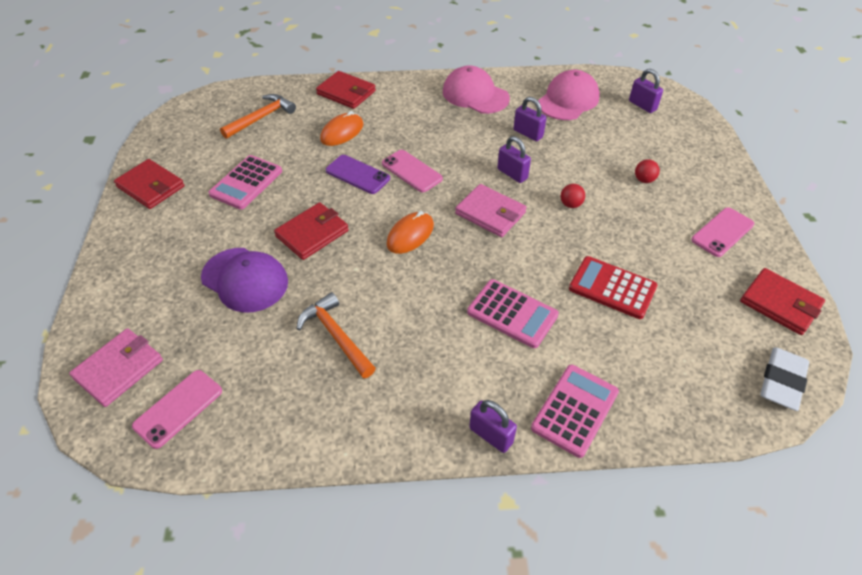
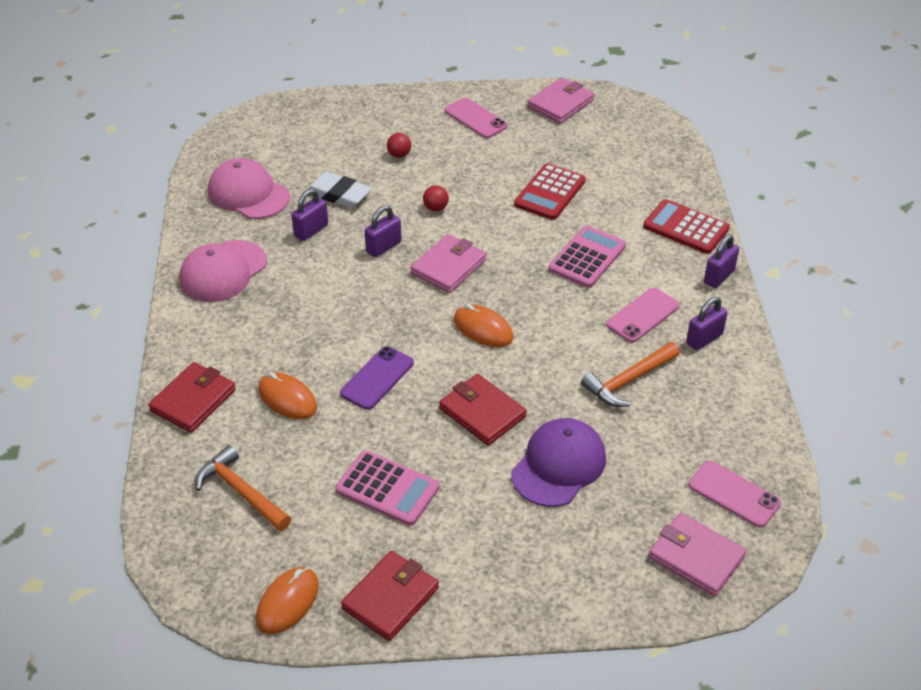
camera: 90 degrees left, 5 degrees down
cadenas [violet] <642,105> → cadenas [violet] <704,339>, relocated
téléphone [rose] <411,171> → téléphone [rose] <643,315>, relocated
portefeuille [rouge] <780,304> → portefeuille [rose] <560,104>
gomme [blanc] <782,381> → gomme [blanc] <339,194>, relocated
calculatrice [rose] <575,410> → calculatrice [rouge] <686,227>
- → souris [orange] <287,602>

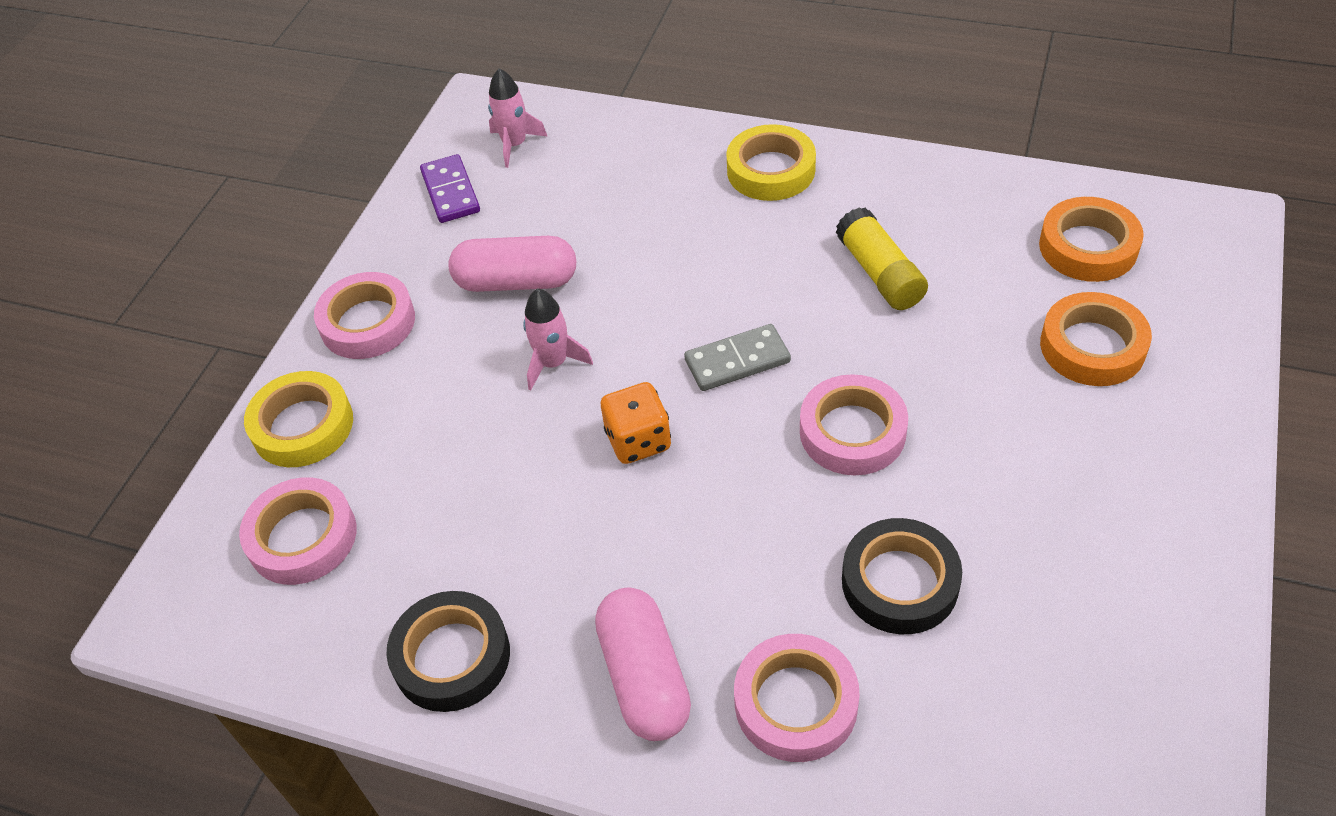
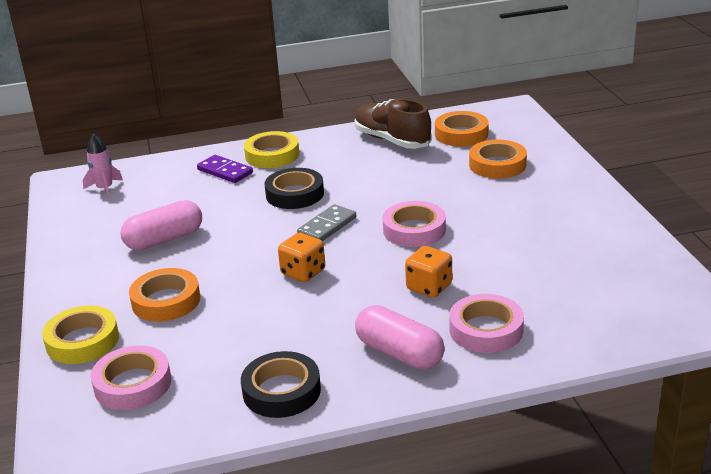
camera: 35 degrees left, 20 degrees down
domino [violet] <451,192> → domino [violet] <225,171>, relocated
bâton de colle [jaune] <879,273> → -
ruban adhésif [rose] <368,322> → -
fusée [rose] <553,363> → -
ruban adhésif [noir] <900,582> → ruban adhésif [noir] <295,194>, relocated
- → chaussure [marron] <392,140>
- → dé [orange] <429,287>
- → ruban adhésif [orange] <166,301>

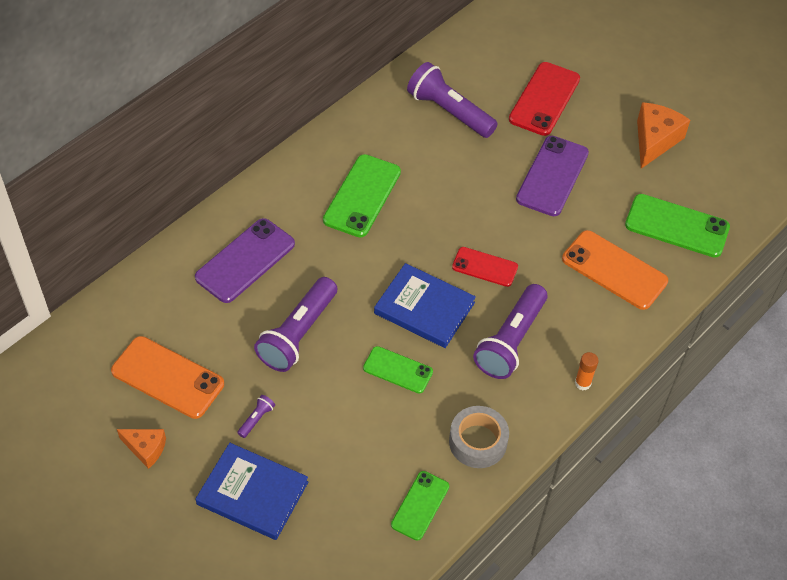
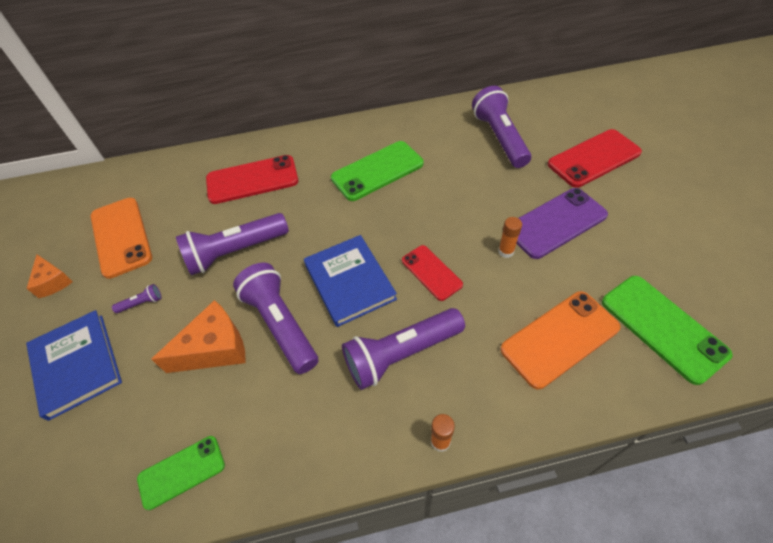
camera: 40 degrees right, 0 degrees up
fromage [orange] <654,140> → fromage [orange] <214,348>, relocated
téléphone [violet] <245,261> → téléphone [rouge] <252,180>
téléphone [orange] <614,270> → téléphone [orange] <560,338>, 75 degrees clockwise
téléphone [vert] <398,370> → lampe de poche [violet] <281,324>
ruban adhésif [gris] <478,442> → -
- → bâton de colle [orange] <506,251>

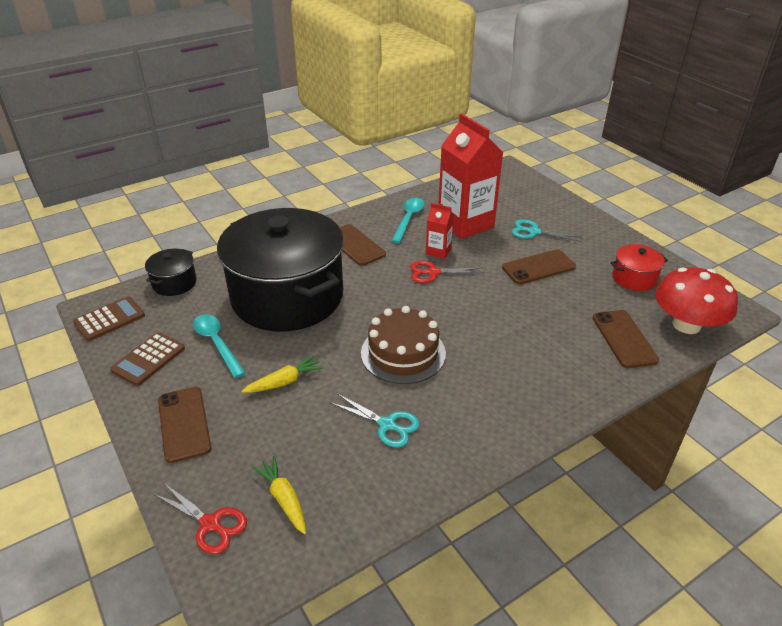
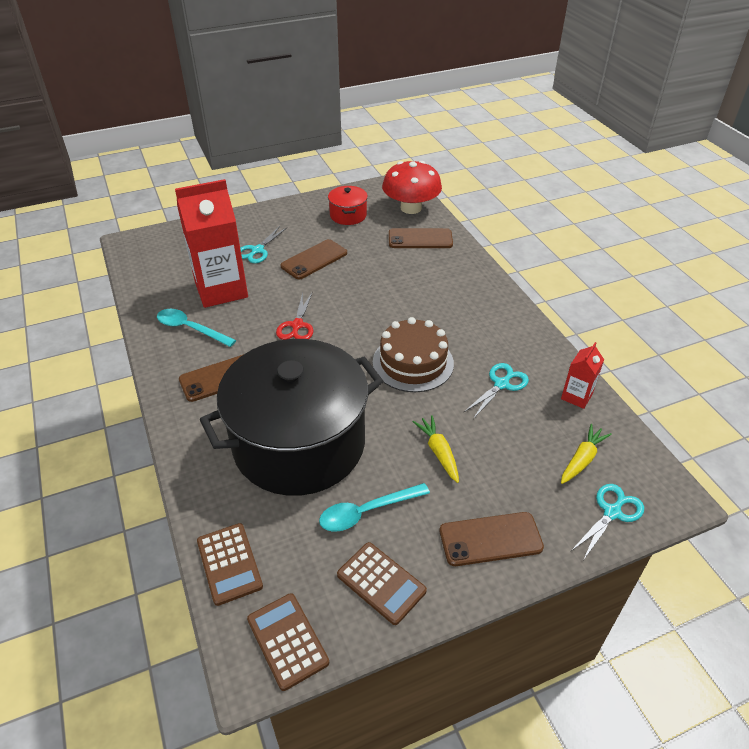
camera: 80 degrees left, 5 degrees up
brique de lait [rouge] <438,251> → brique de lait [rouge] <576,396>, relocated
marmite [noir] <174,283> → calculatrice [marron] <229,564>
téléphone [marron] <538,267> → téléphone [marron] <314,259>, 60 degrees clockwise
carotte [jaune] <283,498> → carotte [jaune] <582,459>, 150 degrees clockwise
ciseaux [rouge] <210,524> → ciseaux [turquoise] <612,512>

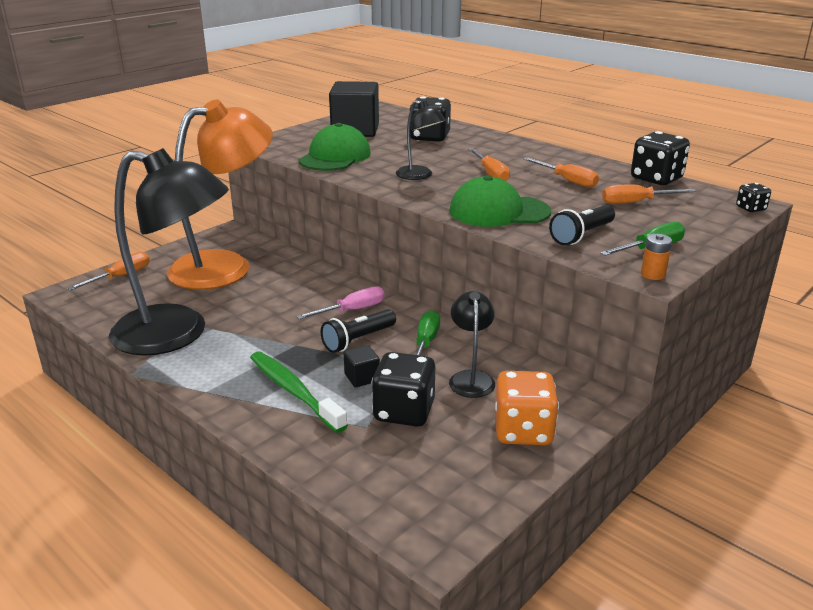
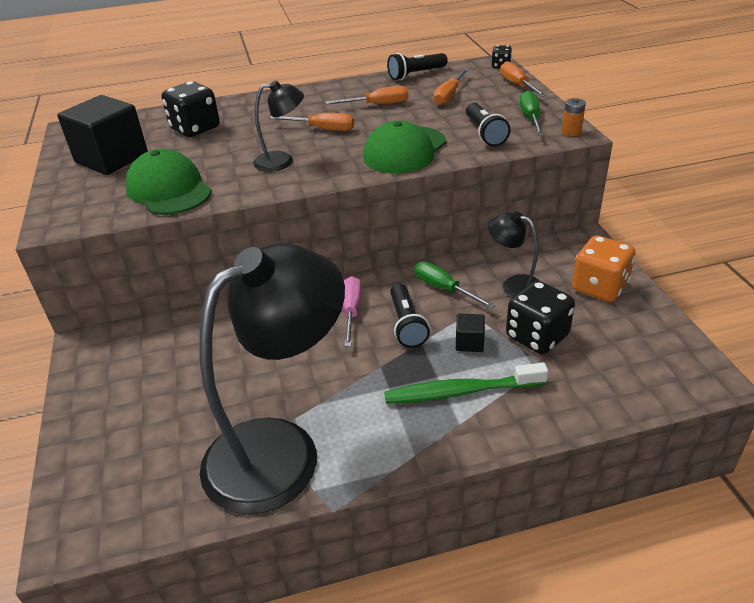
camera: 55 degrees left, 10 degrees up
lampe [orange] <226,266> → -
dé [noir] <656,179> → lampe de poche [noir] <416,74>
tournevis [orange] <120,276> → tournevis [orange] <517,85>, relocated

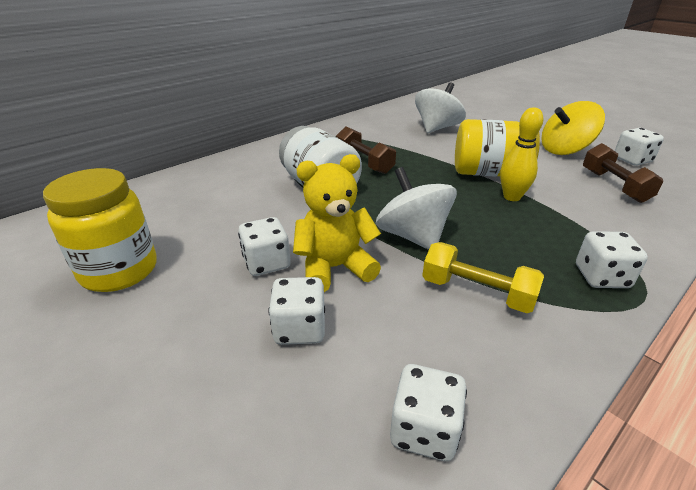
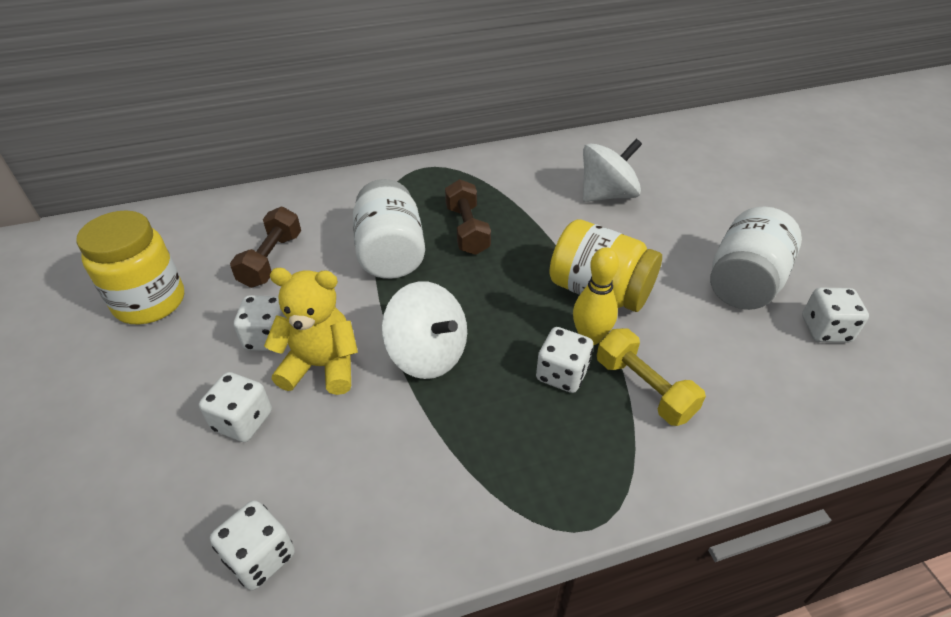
camera: 25 degrees right, 10 degrees up
toupie [jaune] <564,150> → bocal [blanc] <744,283>
haltère [marron] <614,186> → haltère [marron] <271,260>, relocated
toupie [blanc] <413,236> → toupie [blanc] <427,354>, 135 degrees clockwise
dé [blanc] <601,277> → dé [blanc] <562,374>, relocated
haltère [jaune] <476,292> → haltère [jaune] <644,388>, relocated

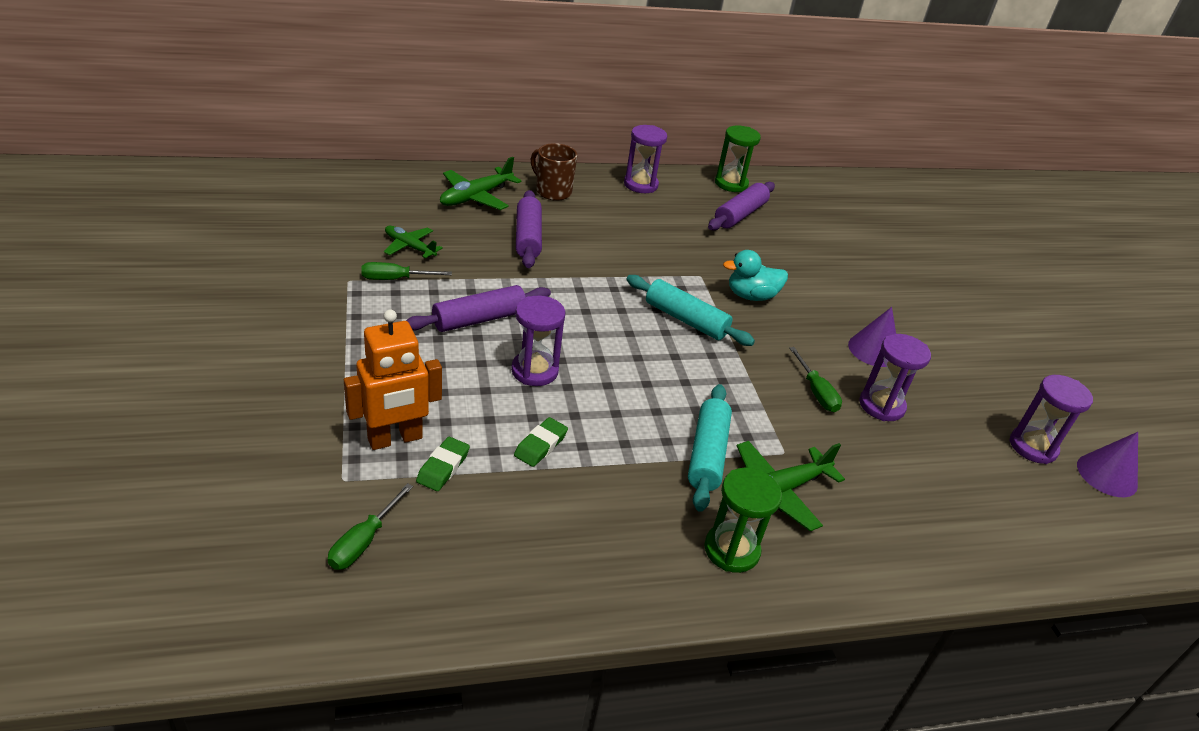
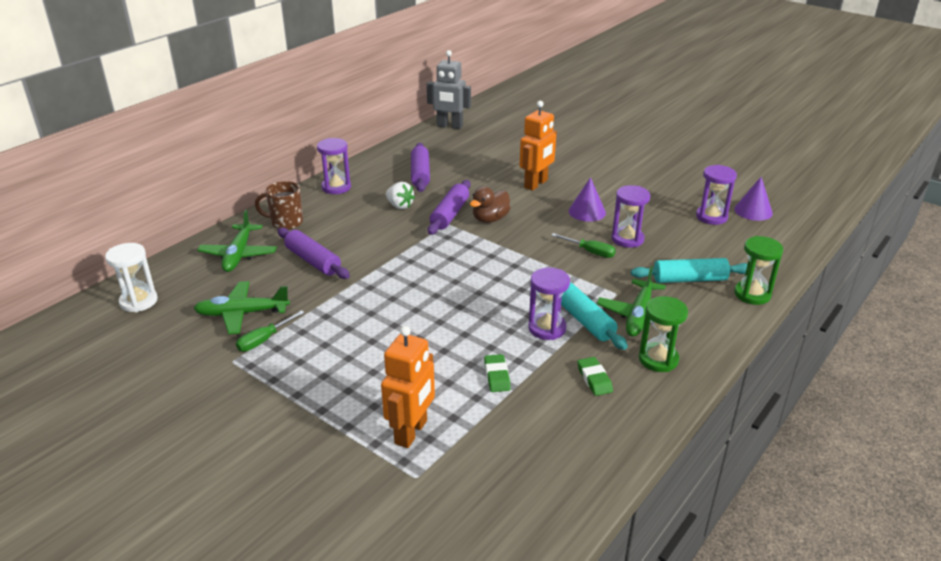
camera: 35 degrees left, 5 degrees down
sablier [vert] <731,184> → sablier [vert] <752,294>, relocated
avion [vert] <409,247> → avion [vert] <242,313>, x1.53
canard [turquoise] <751,296> → canard [marron] <490,219>
rouleau à pâtisserie [turquoise] <685,320> → rouleau à pâtisserie [turquoise] <689,279>, relocated
rouleau à pâtisserie [violet] <479,319> → rouleau à pâtisserie [violet] <449,214>, relocated
sablier [violet] <534,371> → sablier [violet] <547,328>, relocated
gomme [vert] <443,467> → gomme [vert] <594,379>, relocated
tournevis [vert] <364,541> → -
- → robot [gris] <449,126>
- → robot [orange] <536,184>
- → fraise [blanc] <399,206>
- → sablier [blanc] <138,301>

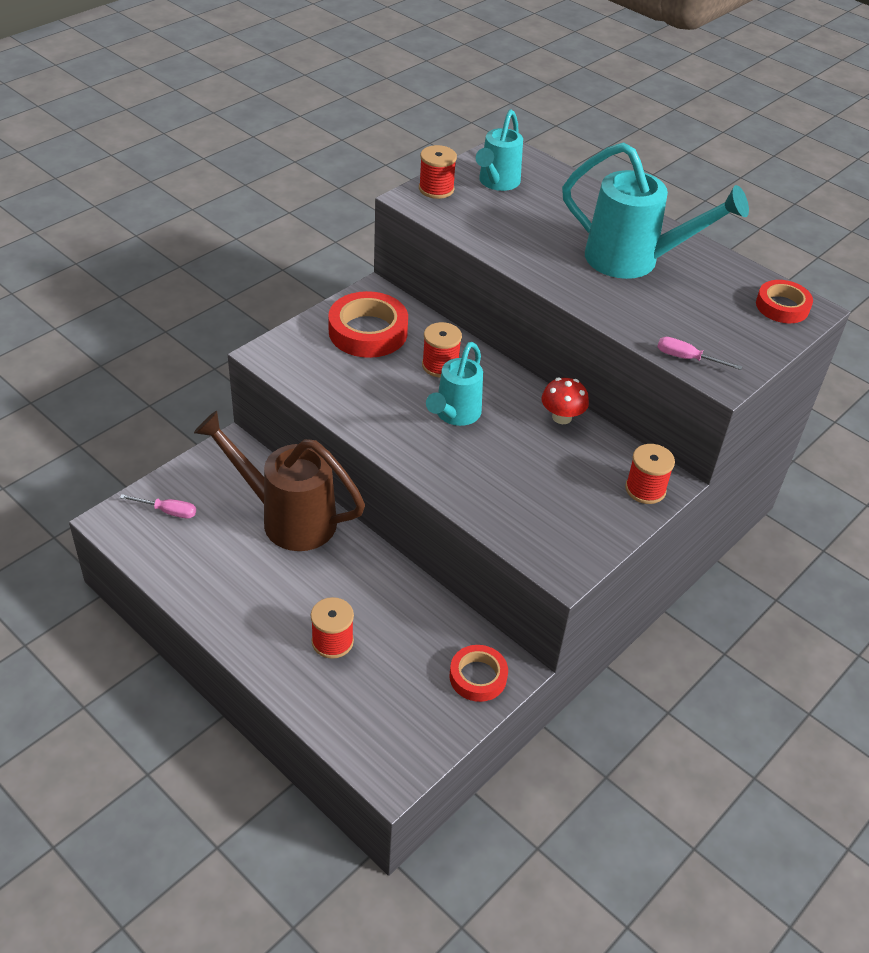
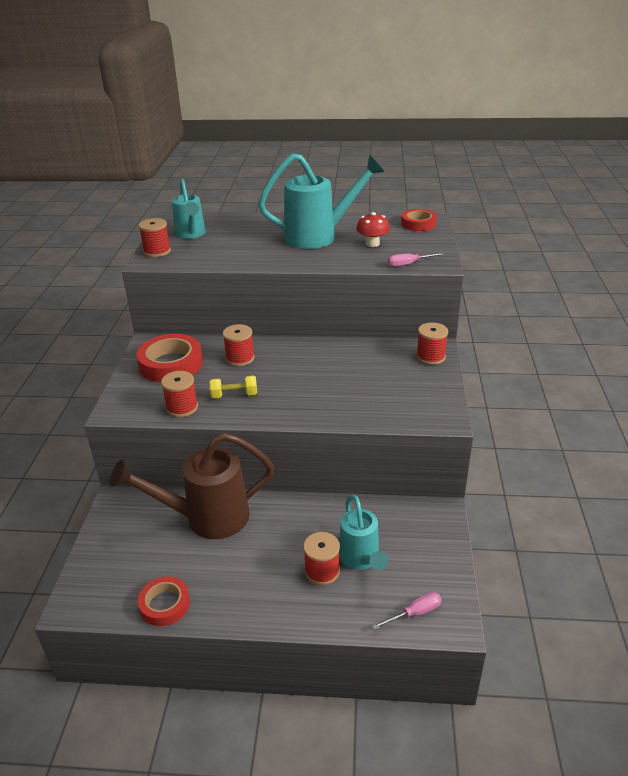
camera: 35 degrees left, 10 degrees down
arrosoir [turquoise] <454,415> → arrosoir [turquoise] <361,560>, relocated
champignon [rouge] <562,417> → champignon [rouge] <372,244>, relocated
tournevis [rose] <168,511> → tournevis [rose] <414,613>, relocated
ruban adhésif [rouge] <478,677> → ruban adhésif [rouge] <165,604>, relocated
- → bobine [rouge] <182,407>
- → haltère [jaune] <234,395>

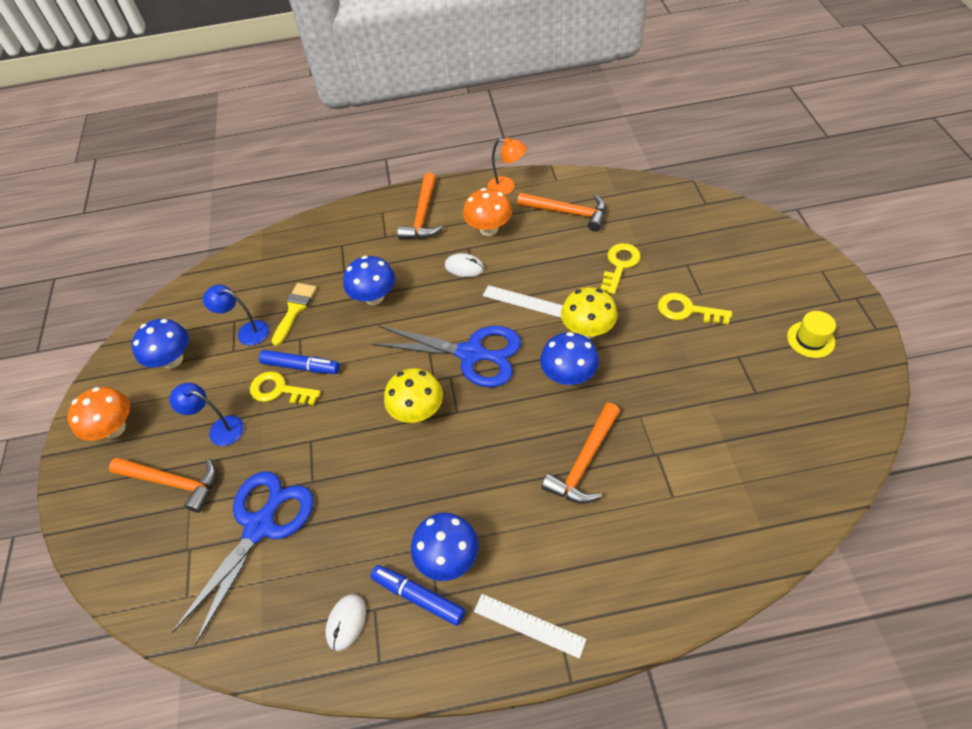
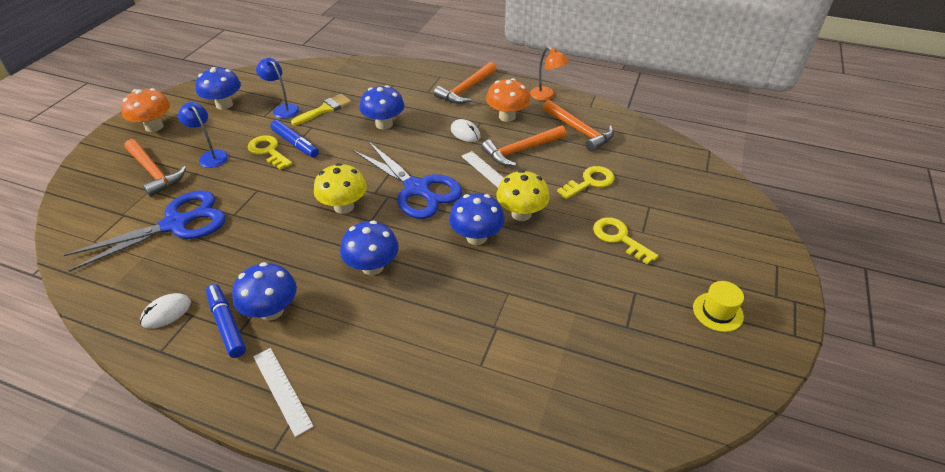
camera: 25 degrees right, 10 degrees down
marteau [orange] <584,462> → marteau [orange] <521,150>, relocated
- → champignon [bleu] <372,267>

